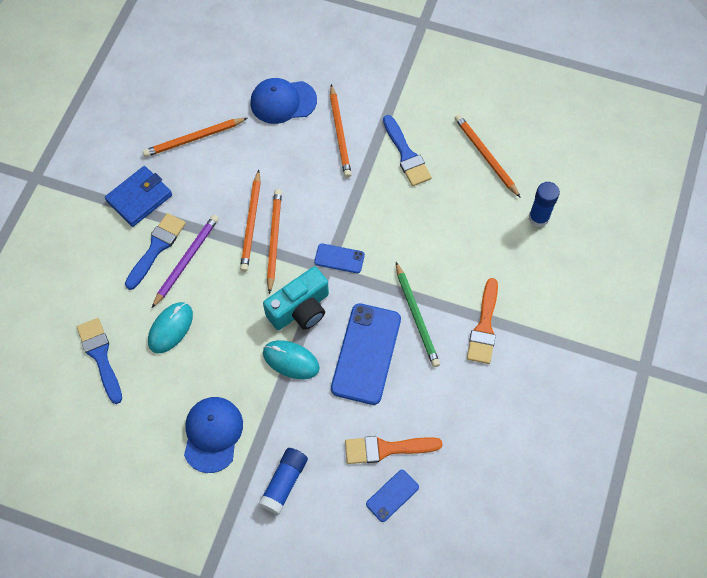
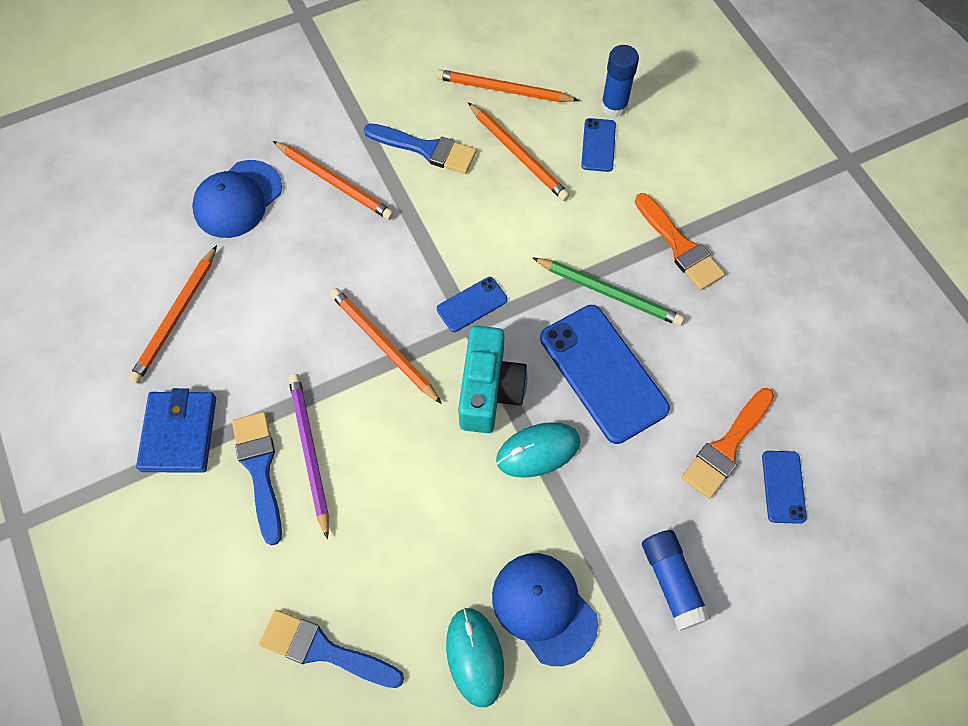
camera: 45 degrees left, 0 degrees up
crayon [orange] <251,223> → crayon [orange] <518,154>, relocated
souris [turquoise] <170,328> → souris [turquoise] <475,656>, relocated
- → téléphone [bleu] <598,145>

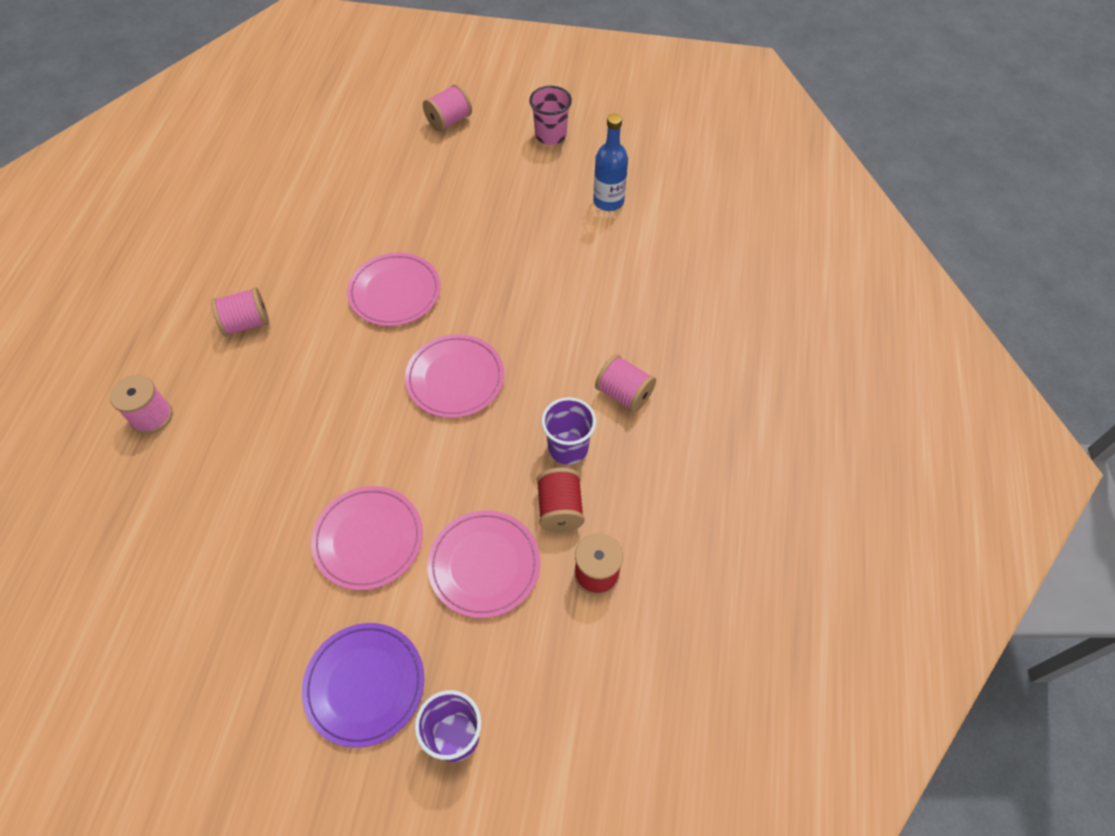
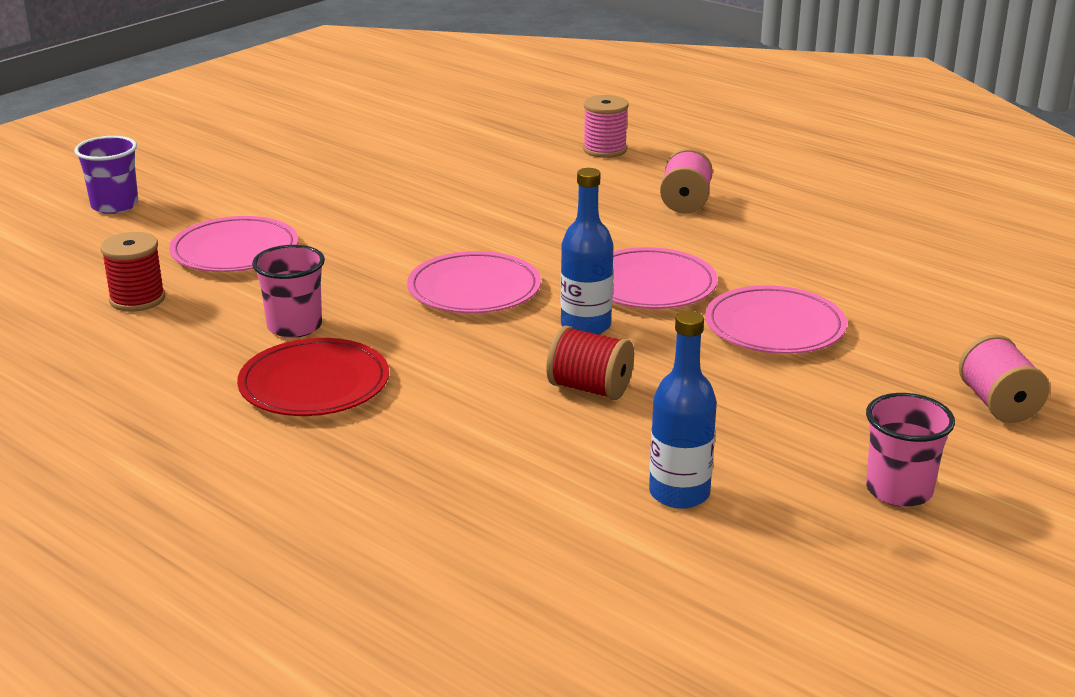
camera: 120 degrees right, 30 degrees down
bobine [rose] <624,394> → assiette [rouge] <314,384>
gobelet [violet] <568,448> → gobelet [rose] <294,326>
bobine [rouge] <560,508> → bobine [rouge] <590,388>, relocated
assiette [rose] <368,539> → assiette [rose] <774,326>, relocated
assiette [violet] <365,685> → -
- → bouteille [bleu] <585,326>

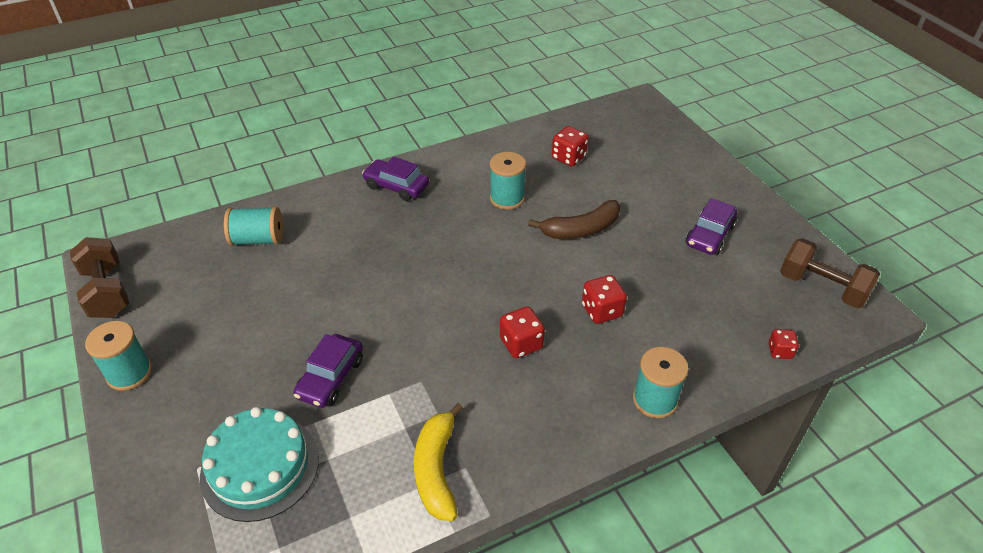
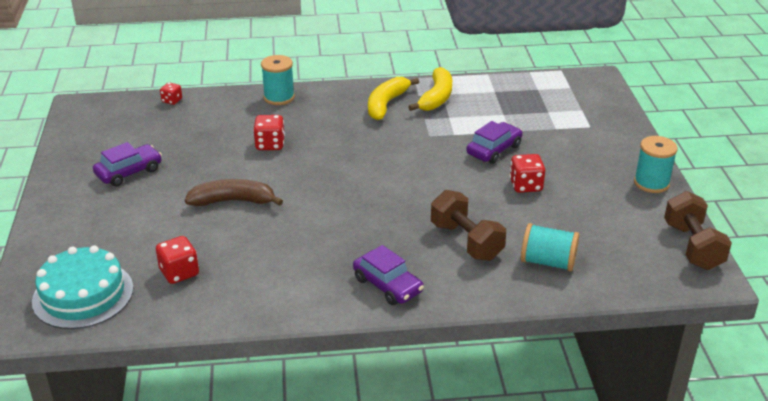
camera: 160 degrees left, 10 degrees down
bobine [turquoise] <507,198> → -
haltère [marron] <822,287> → haltère [marron] <466,241>, relocated
dé [rouge] <521,343> → dé [rouge] <526,185>, relocated
gâteau [turquoise] <260,466> → gâteau [turquoise] <83,294>, relocated
- → banane [jaune] <386,104>

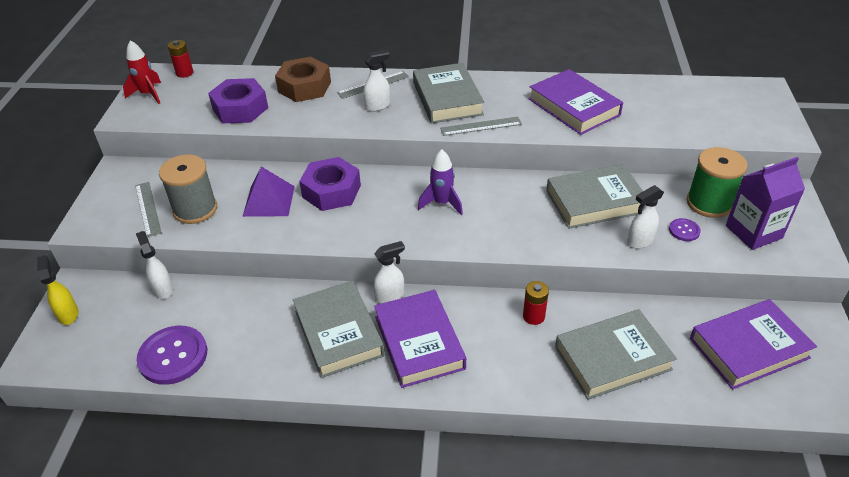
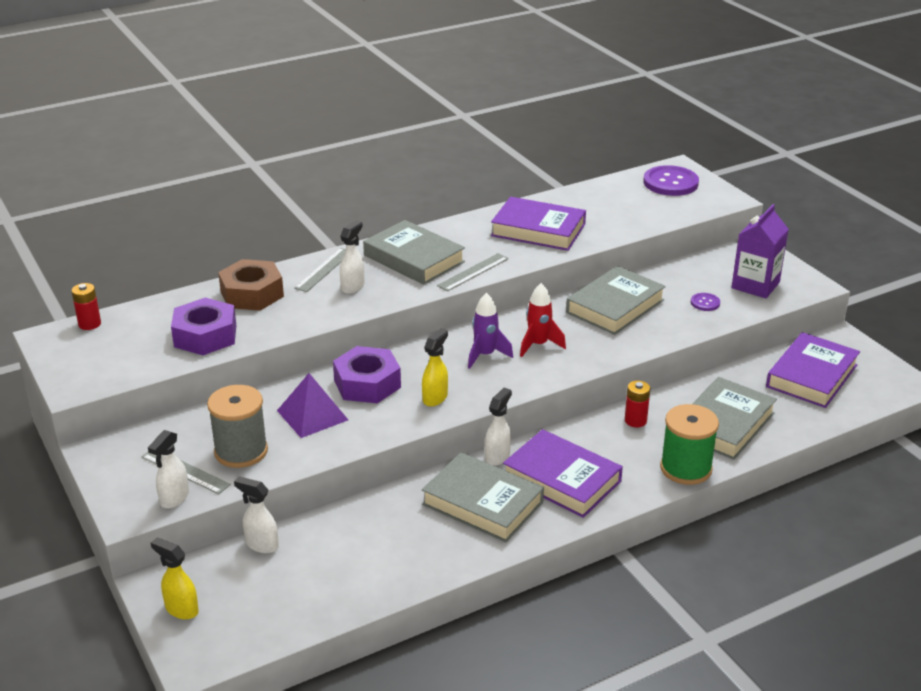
camera: 35 degrees left, 10 degrees down
fusée [rouge] <148,94> → fusée [rouge] <538,345>, relocated
bobine [vert] <709,203> → bobine [vert] <685,468>, relocated
vaporisateur [blanc] <639,241> → vaporisateur [blanc] <174,499>, relocated
bouton [violet] <173,356> → bouton [violet] <670,183>, relocated
- → vaporisateur [jaune] <435,398>

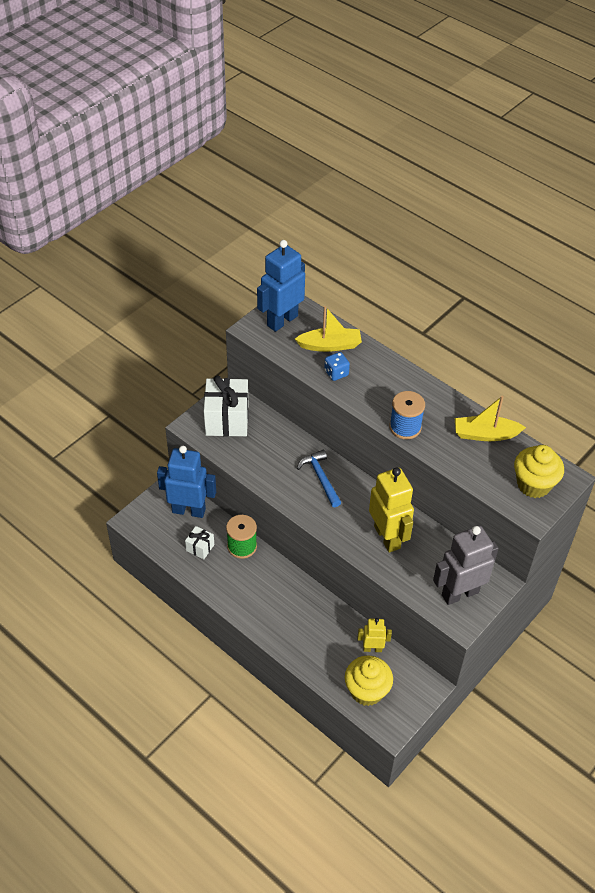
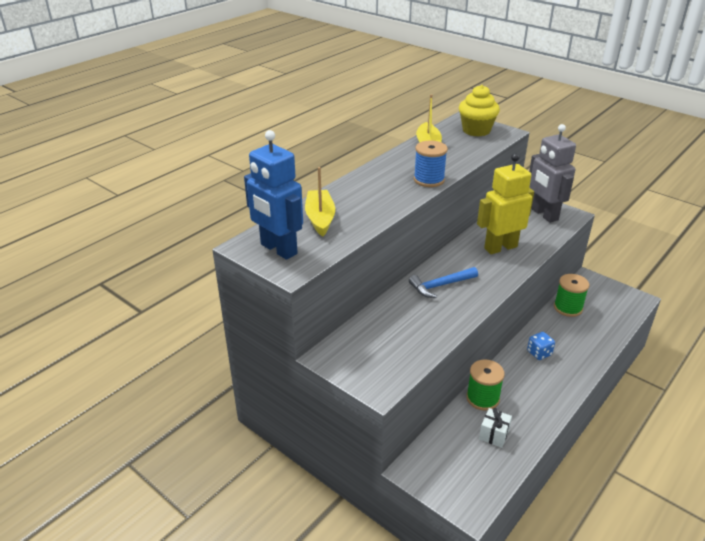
camera: 90 degrees left, 15 degrees down
dé [bleu] <336,373> → dé [bleu] <539,353>, relocated
cadeau [blanc] <227,419> → -
robot [bleu] <189,510> → -
robot [jaune] <372,648> → bobine [vert] <568,308>
muffin [jaune] <367,691> → -

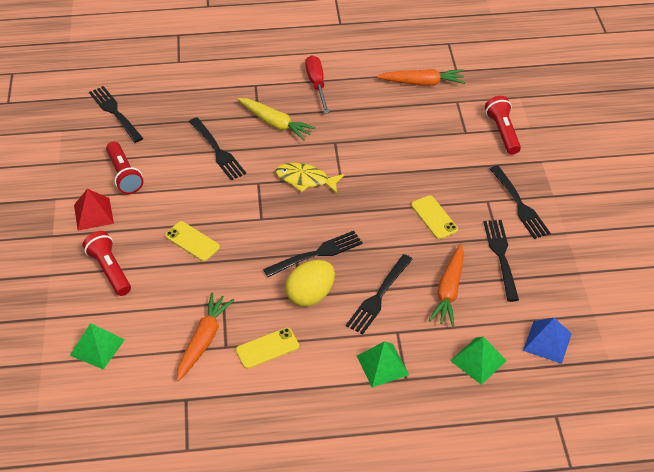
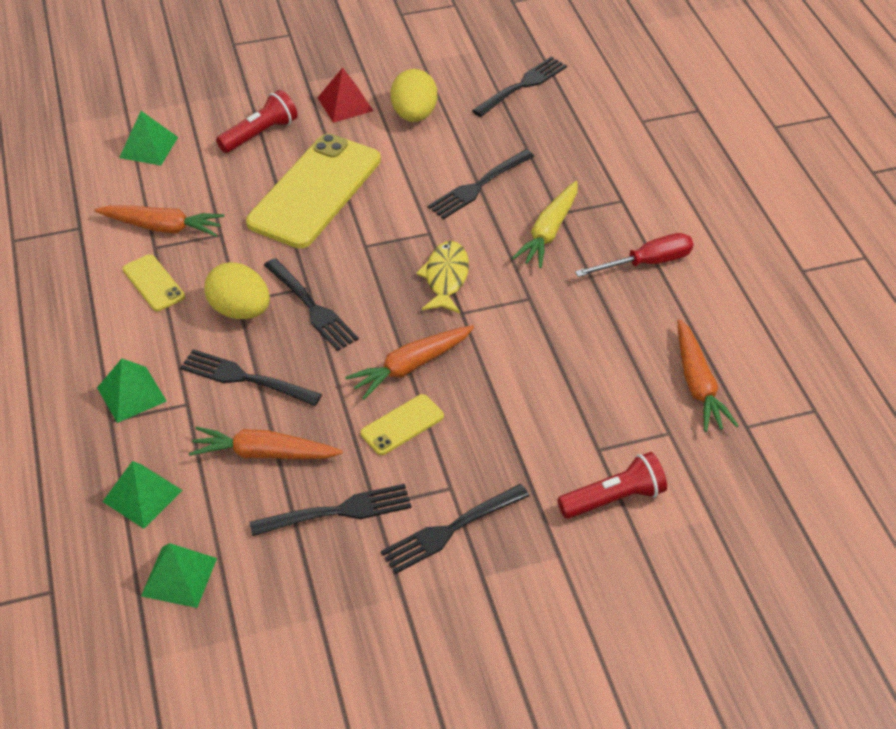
camera: 80 degrees right, 0 degrees up
lampe de poche [rouge] <124,175> → œuf [jaune] <414,115>
téléphone [jaune] <192,241> → téléphone [jaune] <315,191>, x2.22
pyramide [bleu] <547,342> → pyramide [vert] <179,577>
- → carotte [orange] <410,367>

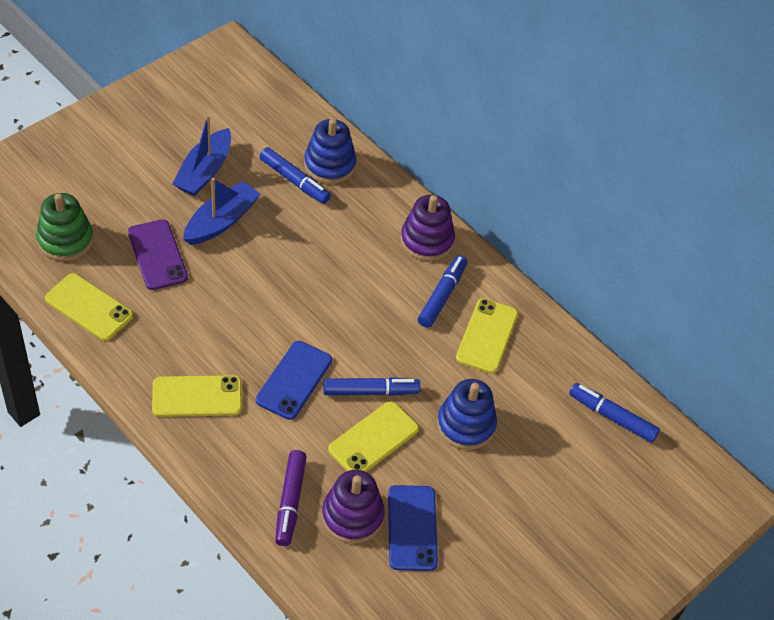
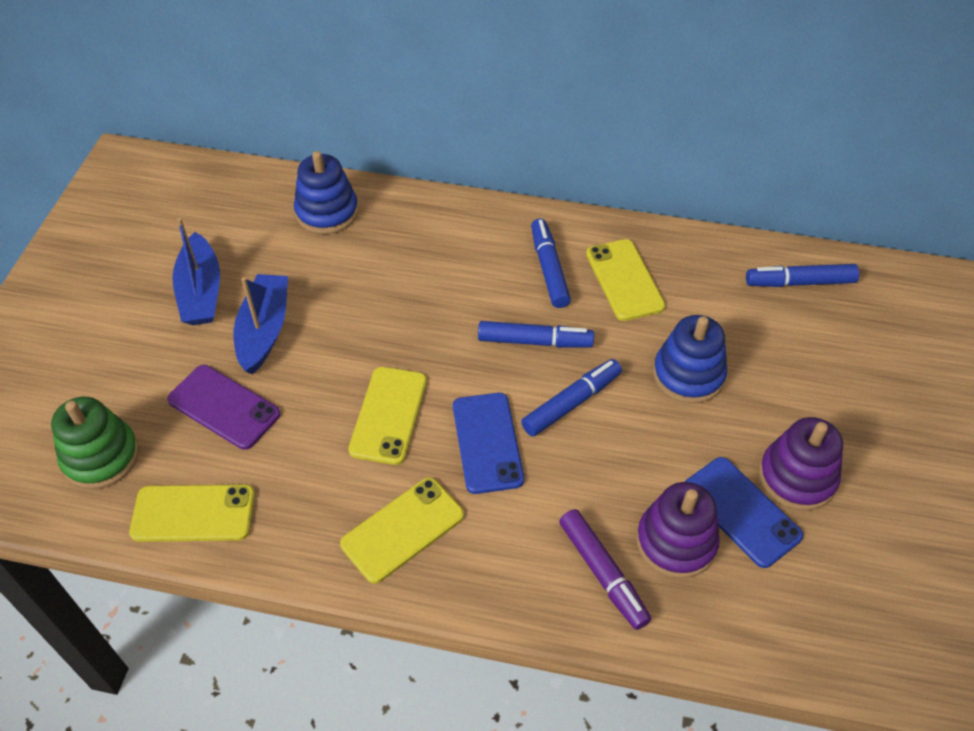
camera: 30 degrees left, 0 degrees up
feutre [bleu] <294,181> → feutre [bleu] <534,341>, relocated
jouet à empiler [violet] <427,240> → jouet à empiler [violet] <797,477>, relocated
téléphone [jaune] <373,439> → téléphone [jaune] <388,415>, relocated

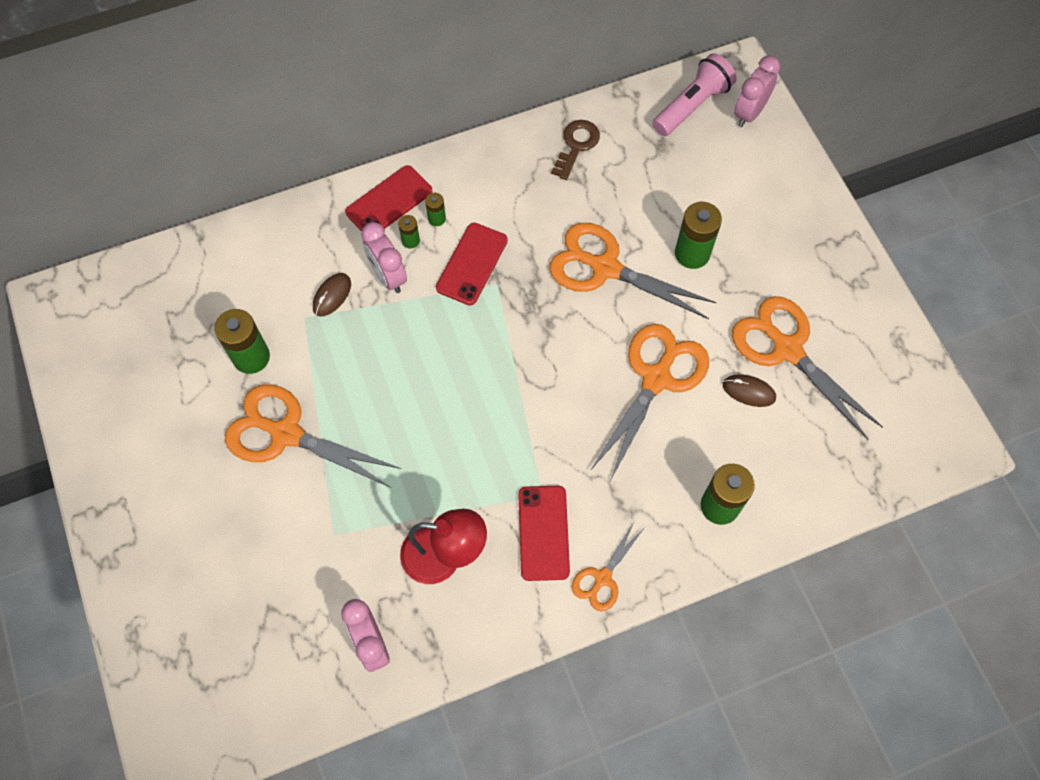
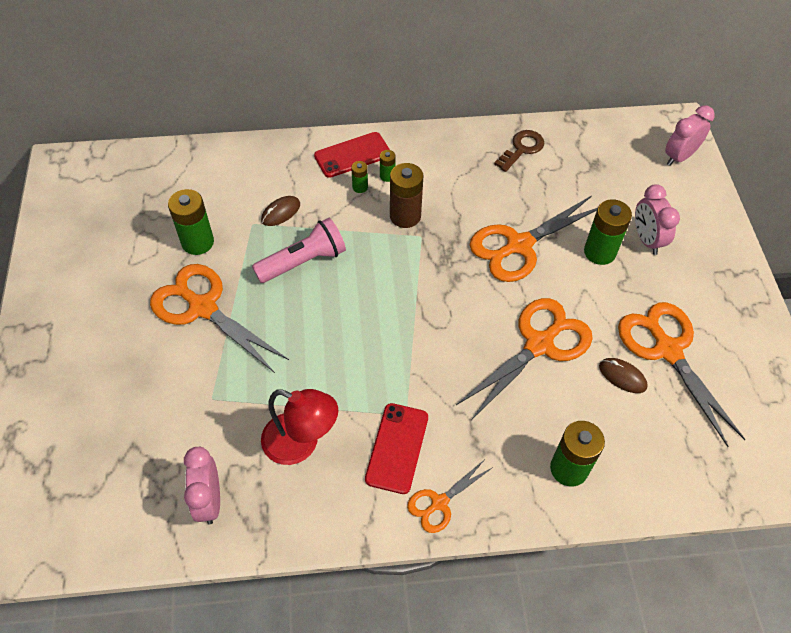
camera: 15 degrees right, 10 degrees down
lampe de poche [rose] <692,105> → lampe de poche [rose] <303,261>, relocated
réveil [rose] <388,276> → réveil [rose] <646,240>, relocated
téléphone [rouge] <472,264> → pile [marron] <405,216>
ciseaux [orange] <605,268> → ciseaux [orange] <519,245>, 75 degrees counterclockwise

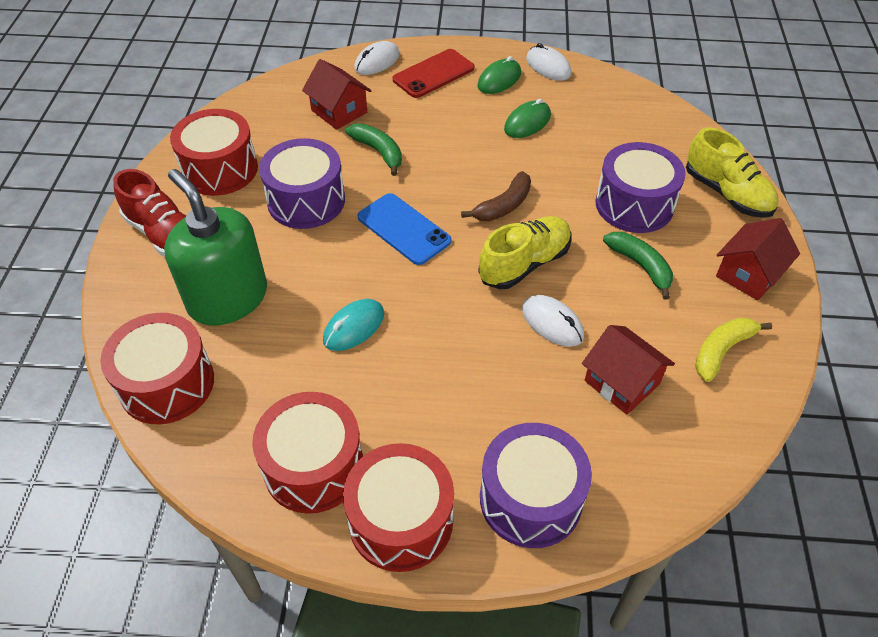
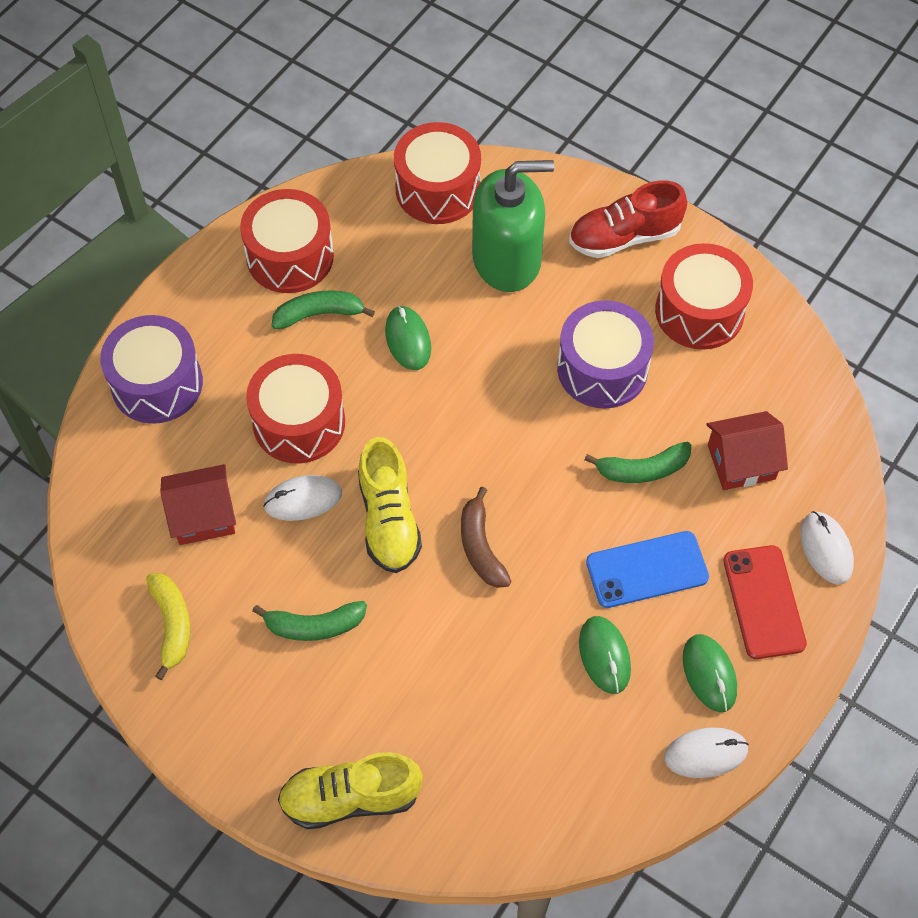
camera: 120 degrees right, 10 degrees up
tambour [violet] <634,204> → -
téléphone [bleu] <404,229> → téléphone [bleu] <647,570>, relocated
maison [rouge] <748,274> → -
souris [turquoise] <354,327> → souris [vert] <408,340>
tambour [rouge] <401,520> → tambour [rouge] <299,422>, relocated
- → banane [vert] <319,314>

